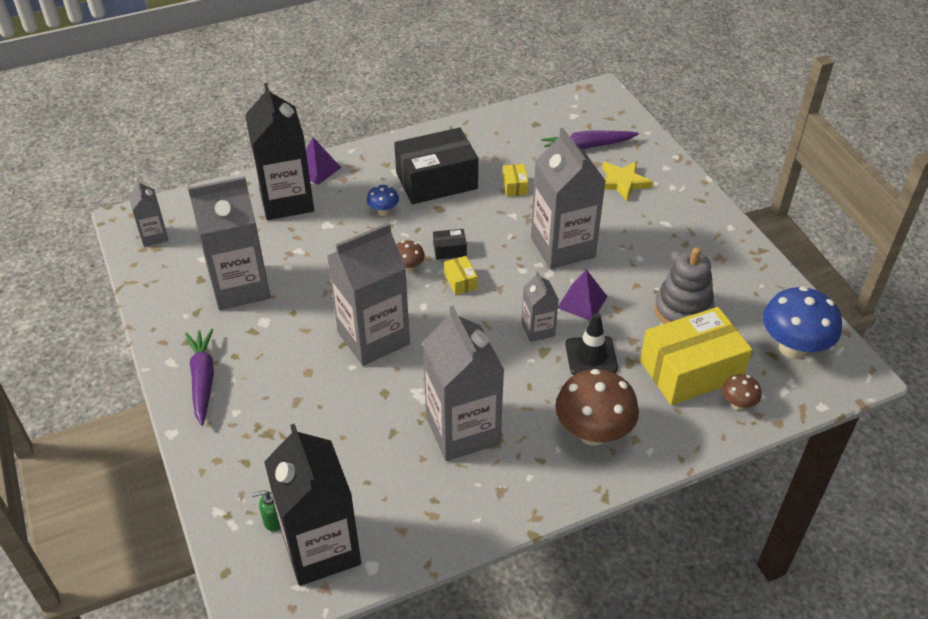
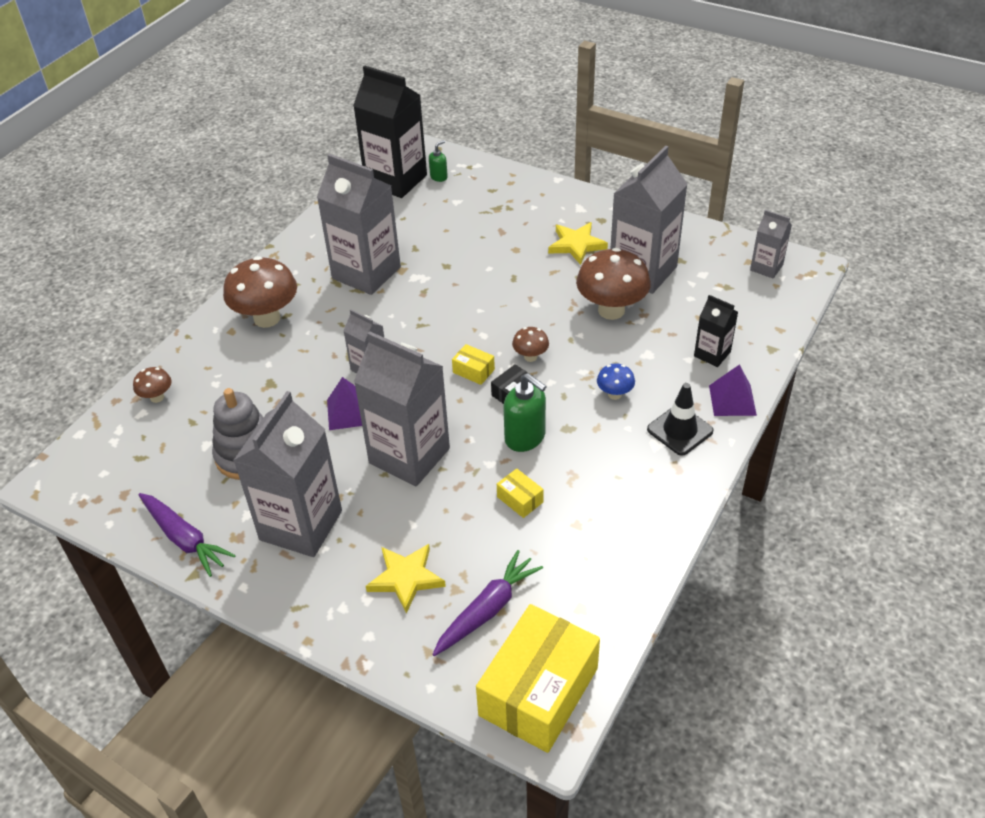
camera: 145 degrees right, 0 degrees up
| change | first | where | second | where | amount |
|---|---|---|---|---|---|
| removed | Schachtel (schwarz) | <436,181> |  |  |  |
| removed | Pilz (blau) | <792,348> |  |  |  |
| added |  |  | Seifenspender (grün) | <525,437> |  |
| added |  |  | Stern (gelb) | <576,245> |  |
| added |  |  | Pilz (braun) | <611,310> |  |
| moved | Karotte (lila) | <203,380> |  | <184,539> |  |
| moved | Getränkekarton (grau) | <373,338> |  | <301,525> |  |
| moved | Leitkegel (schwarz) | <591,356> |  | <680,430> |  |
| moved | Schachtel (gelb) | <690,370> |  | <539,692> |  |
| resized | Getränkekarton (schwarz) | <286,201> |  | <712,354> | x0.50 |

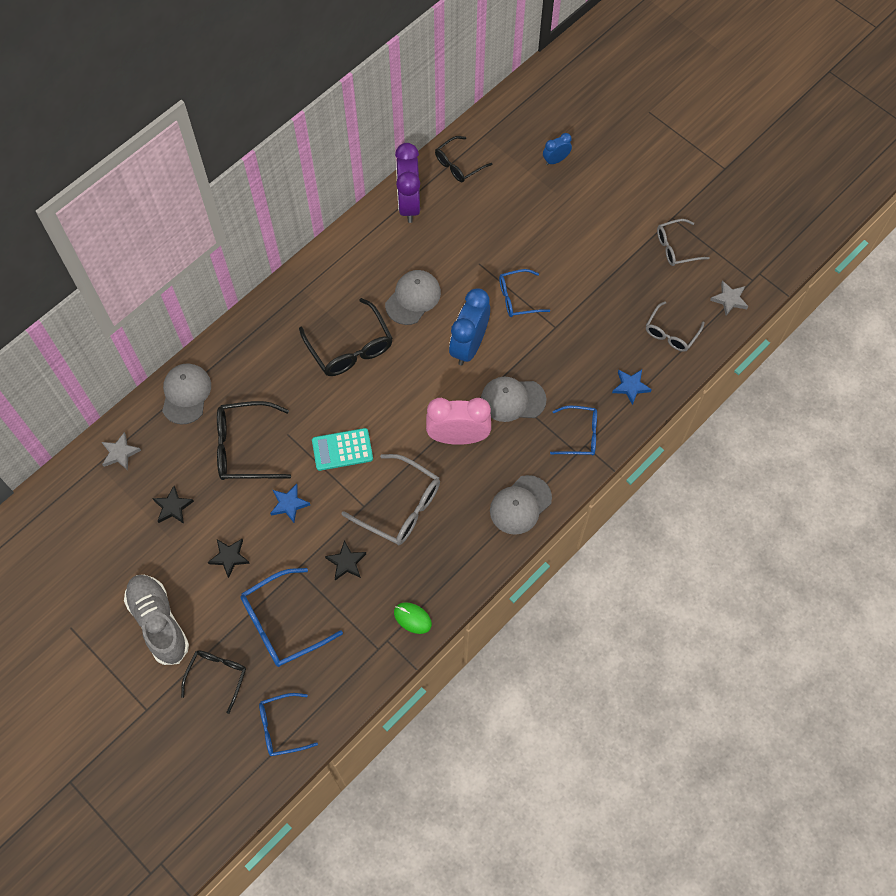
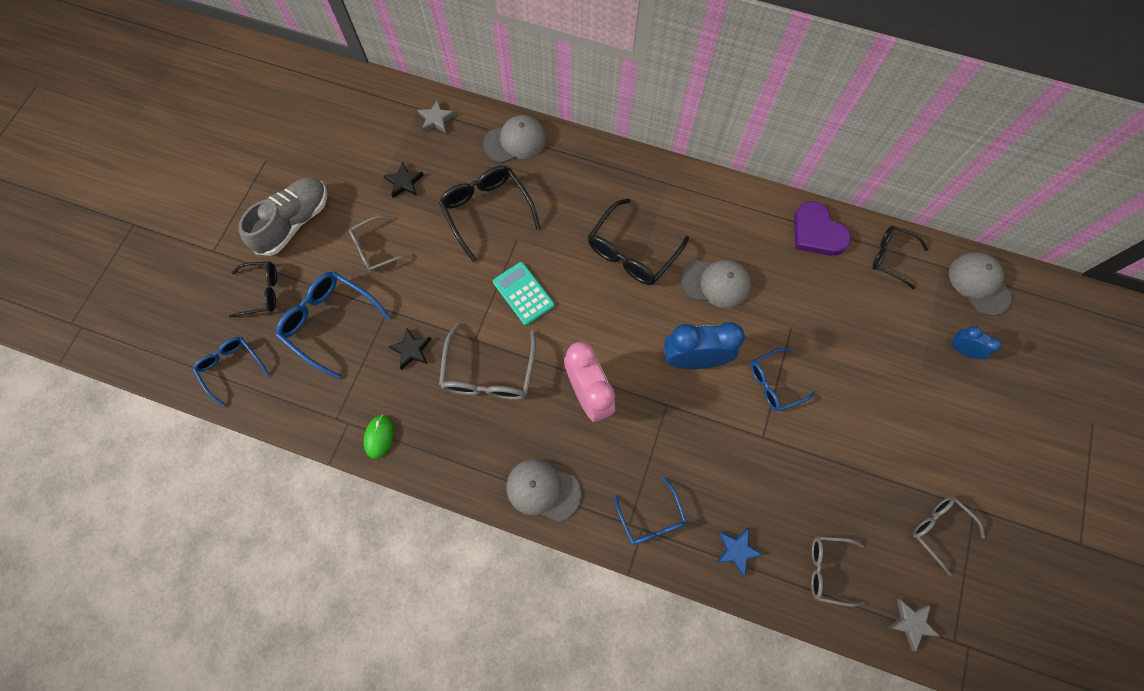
camera: 65 degrees right, 5 degrees up
| change | first | where | second | where | amount |
|---|---|---|---|---|---|
| removed | Stern (blau) | <289,504> |  |  |  |
| moved | Kappe (grau) | <512,400> |  | <979,284> |  |
| replaced | Stern (schwarz) | <229,557> | Brille (grau) | <376,249> |  |
| replaced | Wecker (lila) | <409,204> | Herz (lila) | <817,232> |  |
| turned | Brille (blau) | <517,298> |  | <774,383> | 75 degrees counterclockwise |

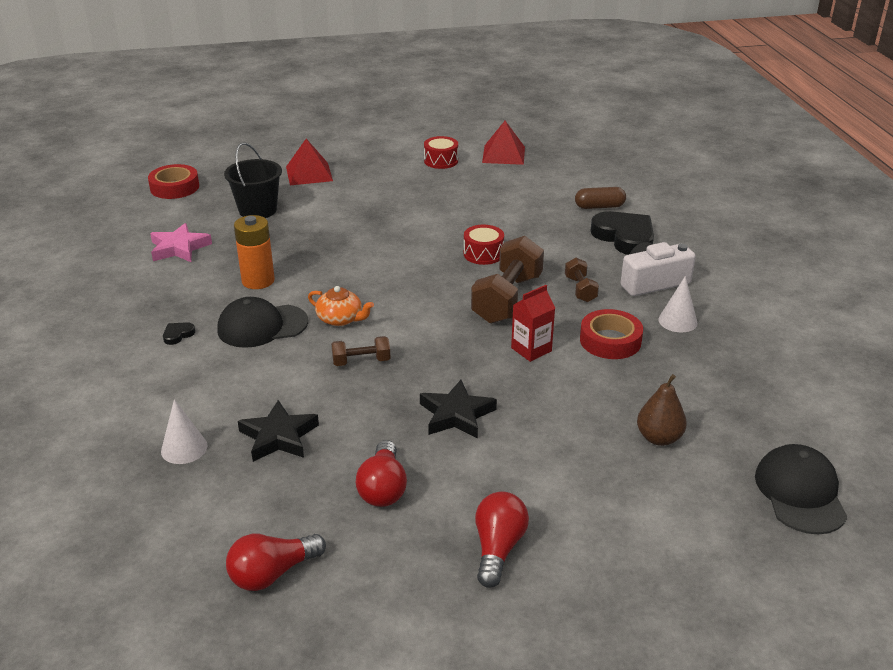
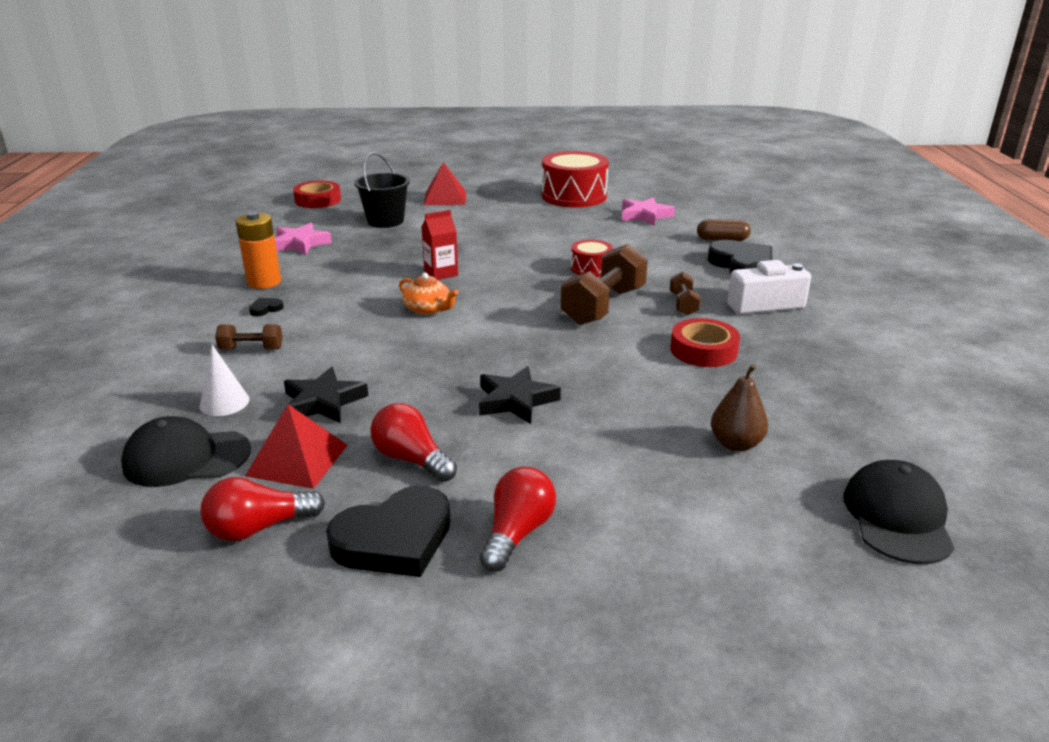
camera: 10 degrees right, 5 degrees down
| change | first | where | second | where | amount |
|---|---|---|---|---|---|
| removed | Kegel (weiß) | <677,321> |  |  |  |
| added |  |  | Herz (schwarz) | <394,539> |  |
| added |  |  | Stern (rosa) | <645,215> |  |
| moved | Kappe (schwarz) | <262,326> |  | <186,458> |  |
| moved | Batterie (orange) | <258,281> |  | <264,282> |  |
| moved | Hantel (braun) | <361,361> |  | <251,349> |  |
| moved | Pyramide (rot) | <503,154> |  | <297,460> |  |
| moved | Getränkekarton (rot) | <531,349> |  | <441,273> |  |
| turned | Glühbirne (rot) | <383,488> |  | <411,459> | 120 degrees clockwise |
| resized | Trommel (rot) | <441,161> |  | <574,196> | x1.95 |

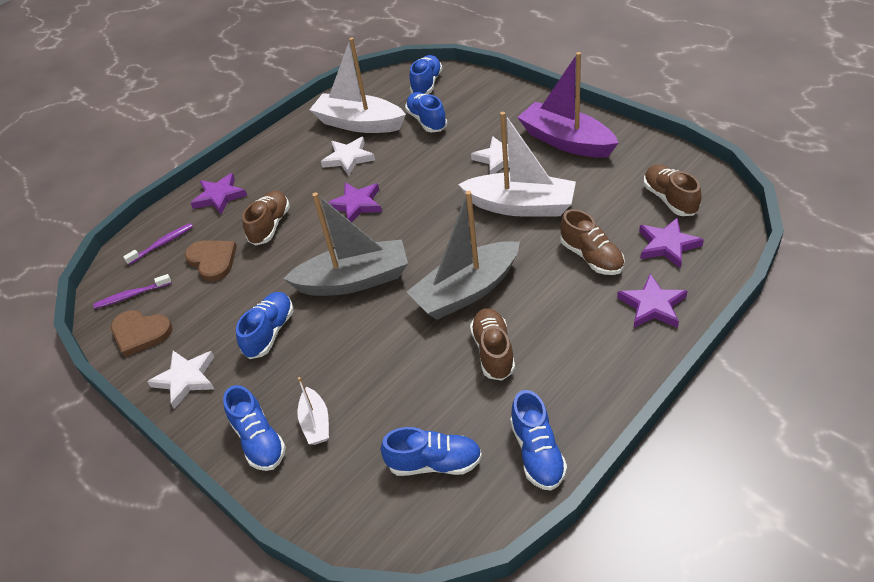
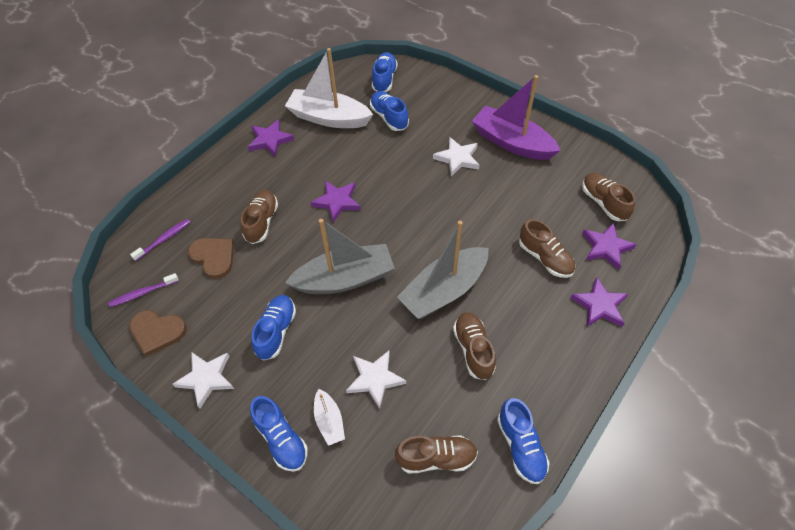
camera: 10 degrees left, 10 degrees up
| change | first | where | second | where | amount |
|---|---|---|---|---|---|
| removed | Boot (weiß) | <521,206> |  |  |  |
| moved | Stern (lila) | <219,196> |  | <270,140> |  |
| moved | Stern (weiß) | <348,158> |  | <375,379> |  |
| recoloured | Schuh (blau) | <434,463> | Schuh (braun) | <436,458> |  |

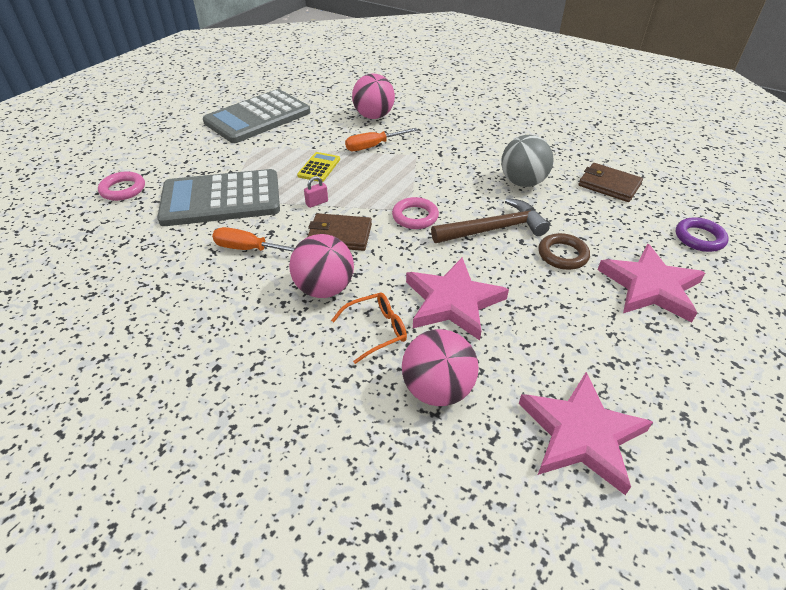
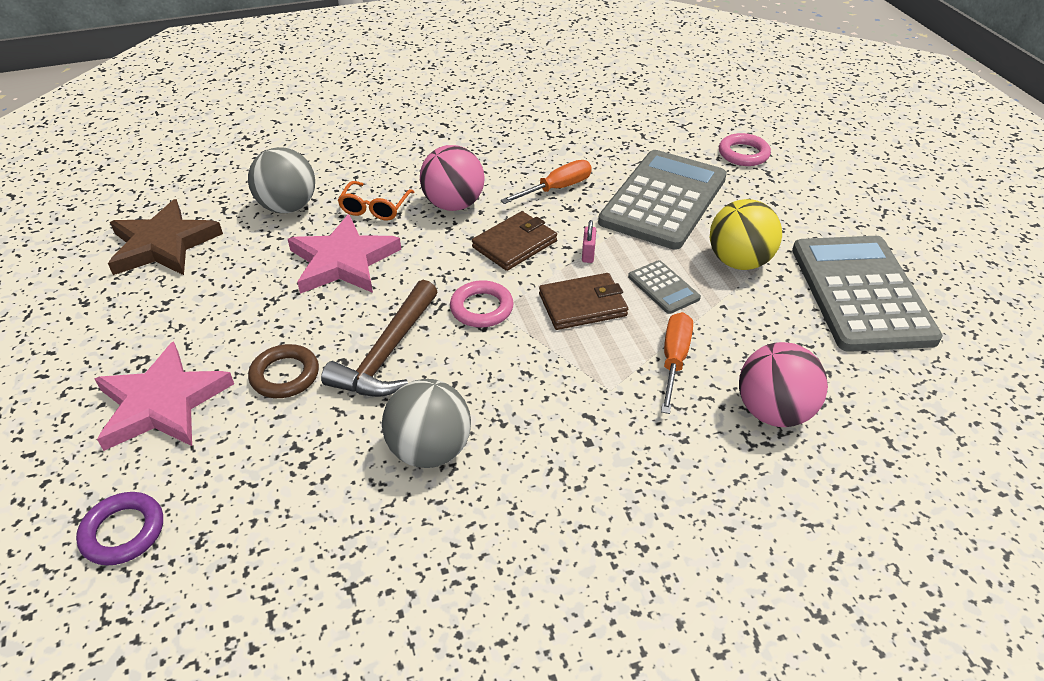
camera: 130 degrees right, 0 degrees up
| change | first | where | second | where | amount |
|---|---|---|---|---|---|
| added |  |  | Ball (gelb) | <739,262> |  |
| moved | Geldbörse (braun) | <609,185> |  | <583,305> |  |
| recoloured | Taschenrechner (gelb) | <319,167> | Taschenrechner (grau) | <663,287> |  |
| recoloured | Ball (rosa) | <437,389> | Ball (grau) | <288,207> |  |
| recoloured | Stern (rosa) | <581,434> | Stern (braun) | <163,244> |  |

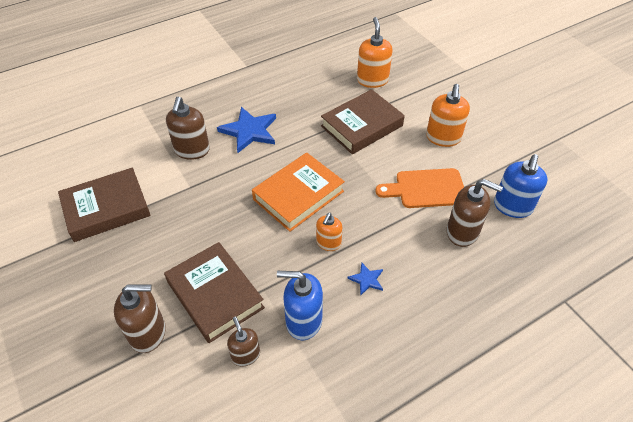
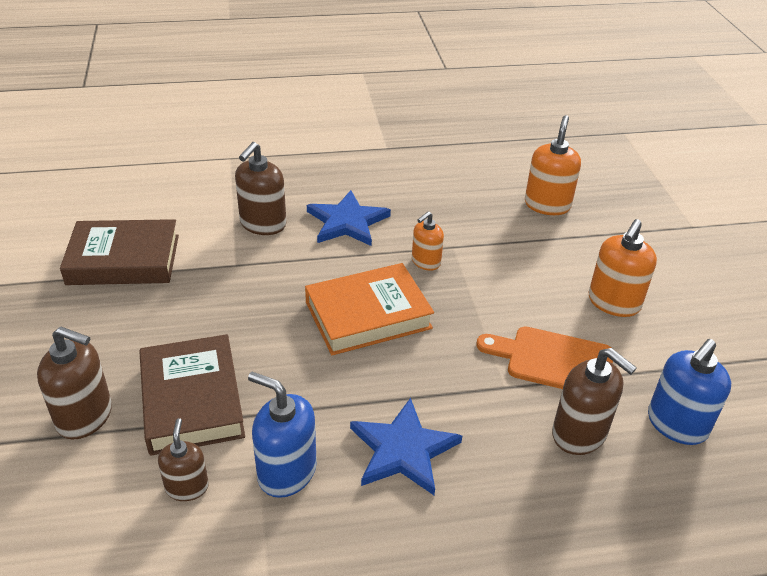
camera: 20 degrees right, 10 degrees down
| change | first | where | second | where | amount |
|---|---|---|---|---|---|
| removed | Buch (braun) | <362,126> |  |  |  |
| moved | Seifenspender (orange) | <328,243> |  | <425,262> |  |
| resized | Stern (blau) | <366,279> |  | <403,450> | x2.02 |

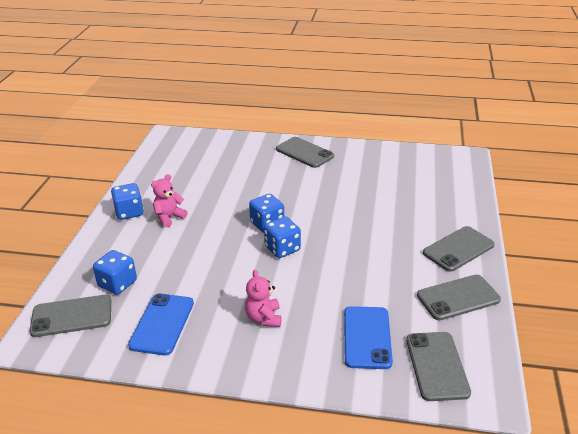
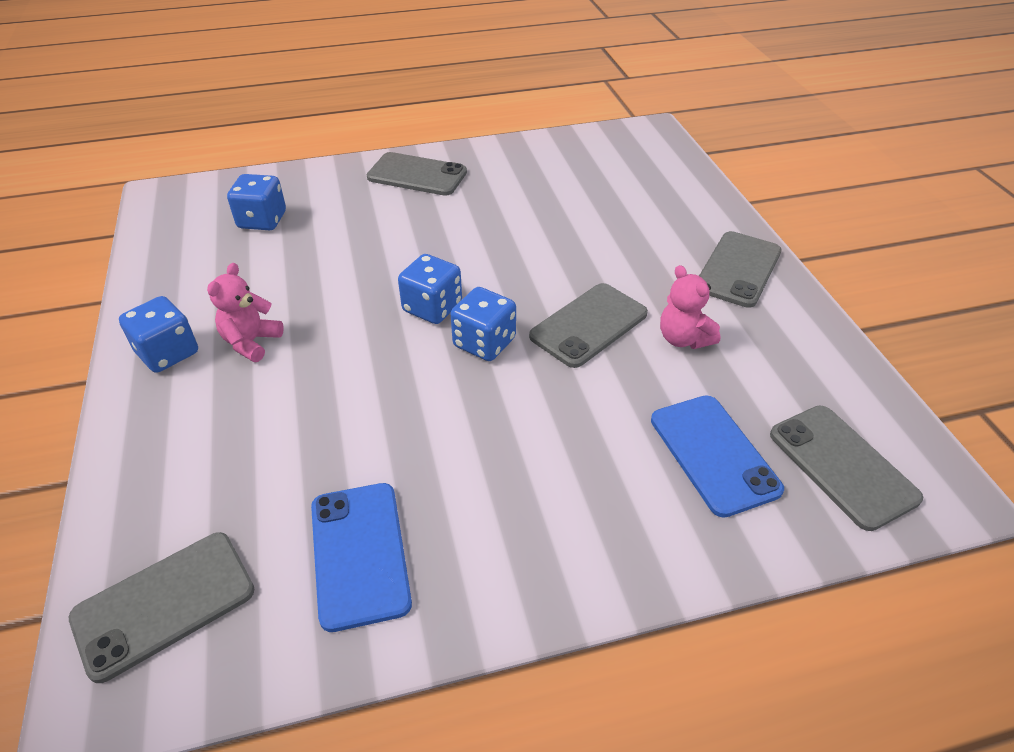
camera: 25 degrees left, 10 degrees up
| change | first | where | second | where | amount |
|---|---|---|---|---|---|
| moved | Spielwürfel (blau) | <117,284> |  | <262,220> |  |
| moved | Teddybär (rosa) | <264,318> |  | <683,339> |  |
| moved | Handy (grau) | <458,297> |  | <589,325> |  |

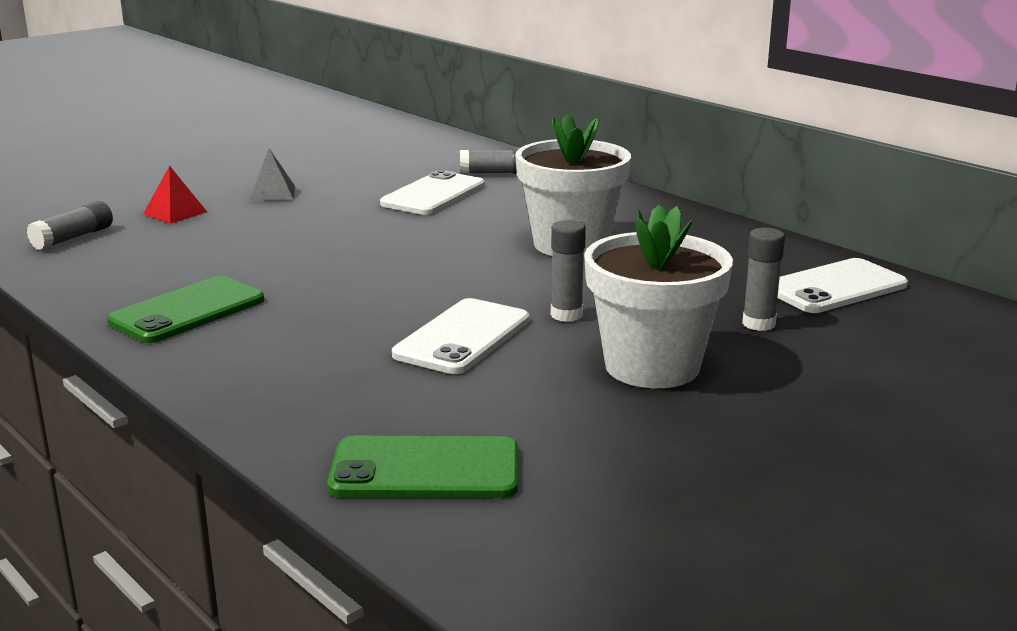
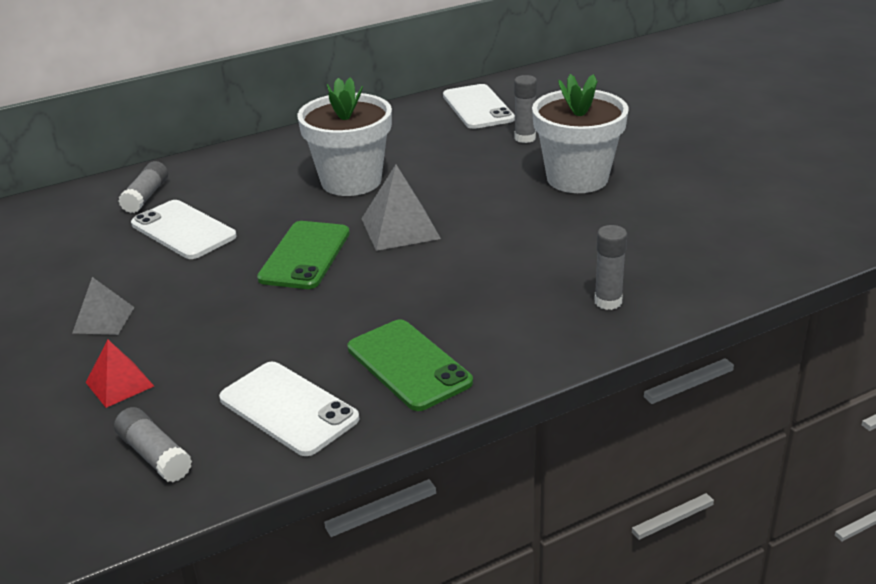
camera: 75 degrees left, 10 degrees up
| change | first | where | second | where | amount |
|---|---|---|---|---|---|
| added |  |  | Pyramide (grau) | <400,228> |  |
| moved | Handy (grün) | <425,470> |  | <305,255> |  |
| moved | Handy (weiß) | <463,337> |  | <288,408> |  |
| moved | Klebestift (grau) | <566,315> |  | <608,302> |  |

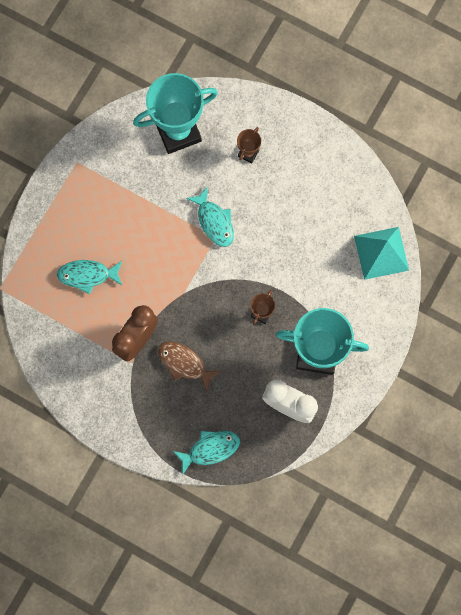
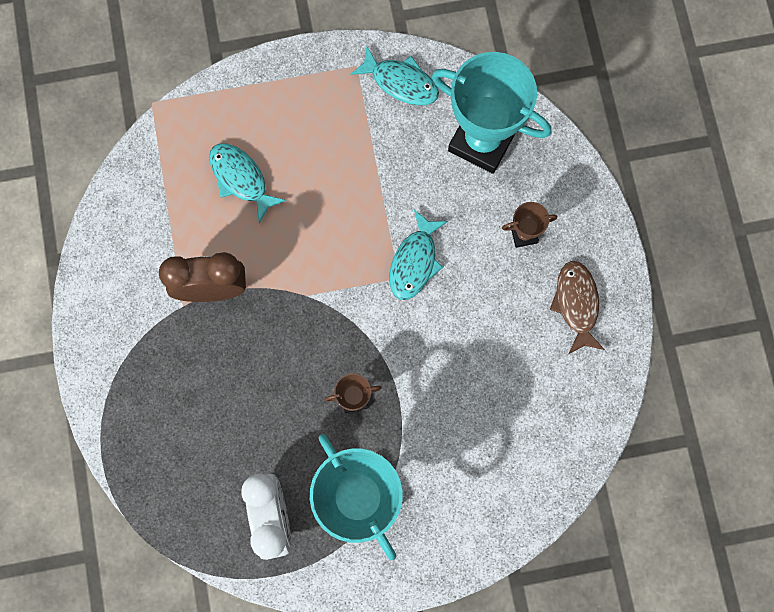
camera: 50 degrees right, 0 degrees up
| change | first | where | second | where | amount |
|---|---|---|---|---|---|
| removed | Pyramide (türkis) | <381,253> |  |  |  |
| moved | Fisch (braun) | <184,363> |  | <576,304> |  |
| moved | Fisch (türkis) | <210,449> |  | <400,82> |  |

